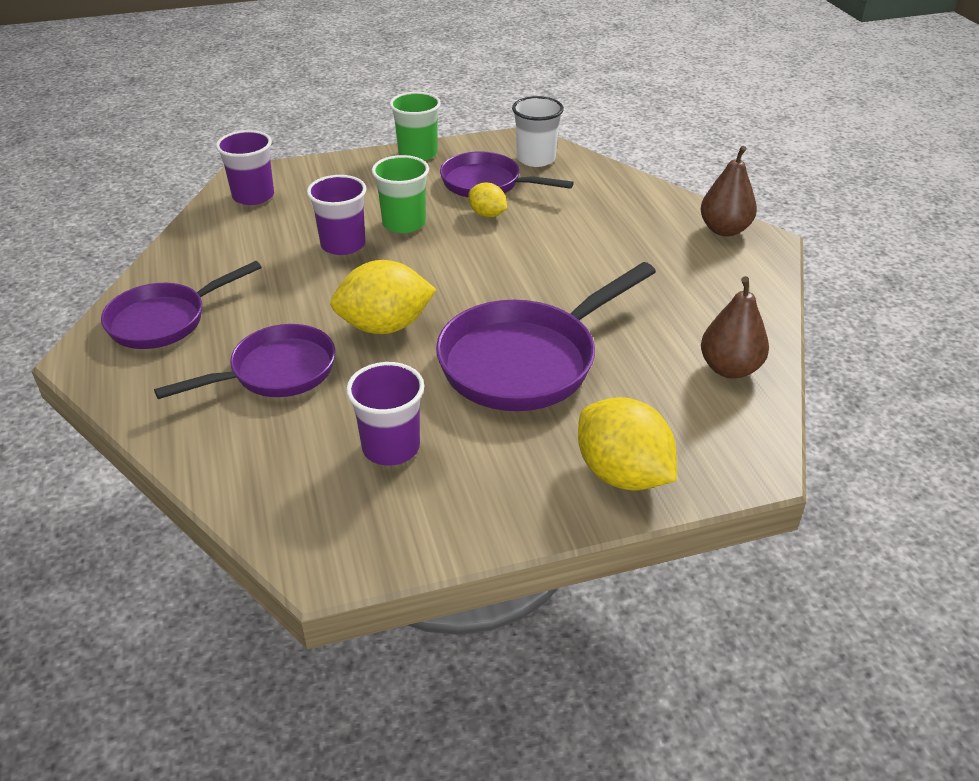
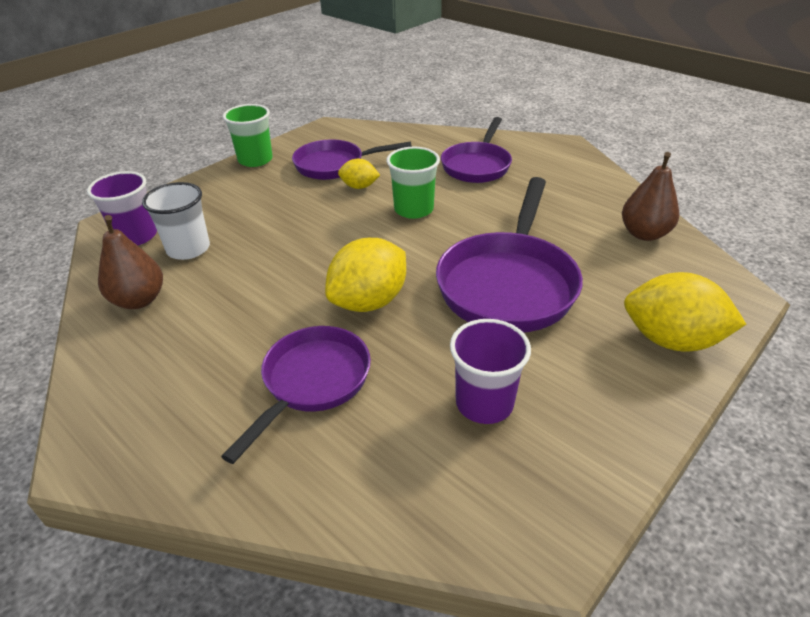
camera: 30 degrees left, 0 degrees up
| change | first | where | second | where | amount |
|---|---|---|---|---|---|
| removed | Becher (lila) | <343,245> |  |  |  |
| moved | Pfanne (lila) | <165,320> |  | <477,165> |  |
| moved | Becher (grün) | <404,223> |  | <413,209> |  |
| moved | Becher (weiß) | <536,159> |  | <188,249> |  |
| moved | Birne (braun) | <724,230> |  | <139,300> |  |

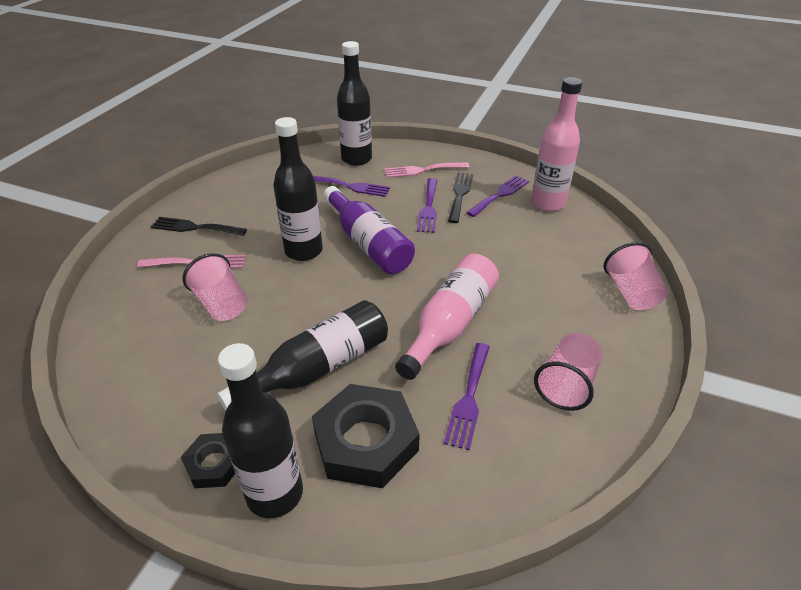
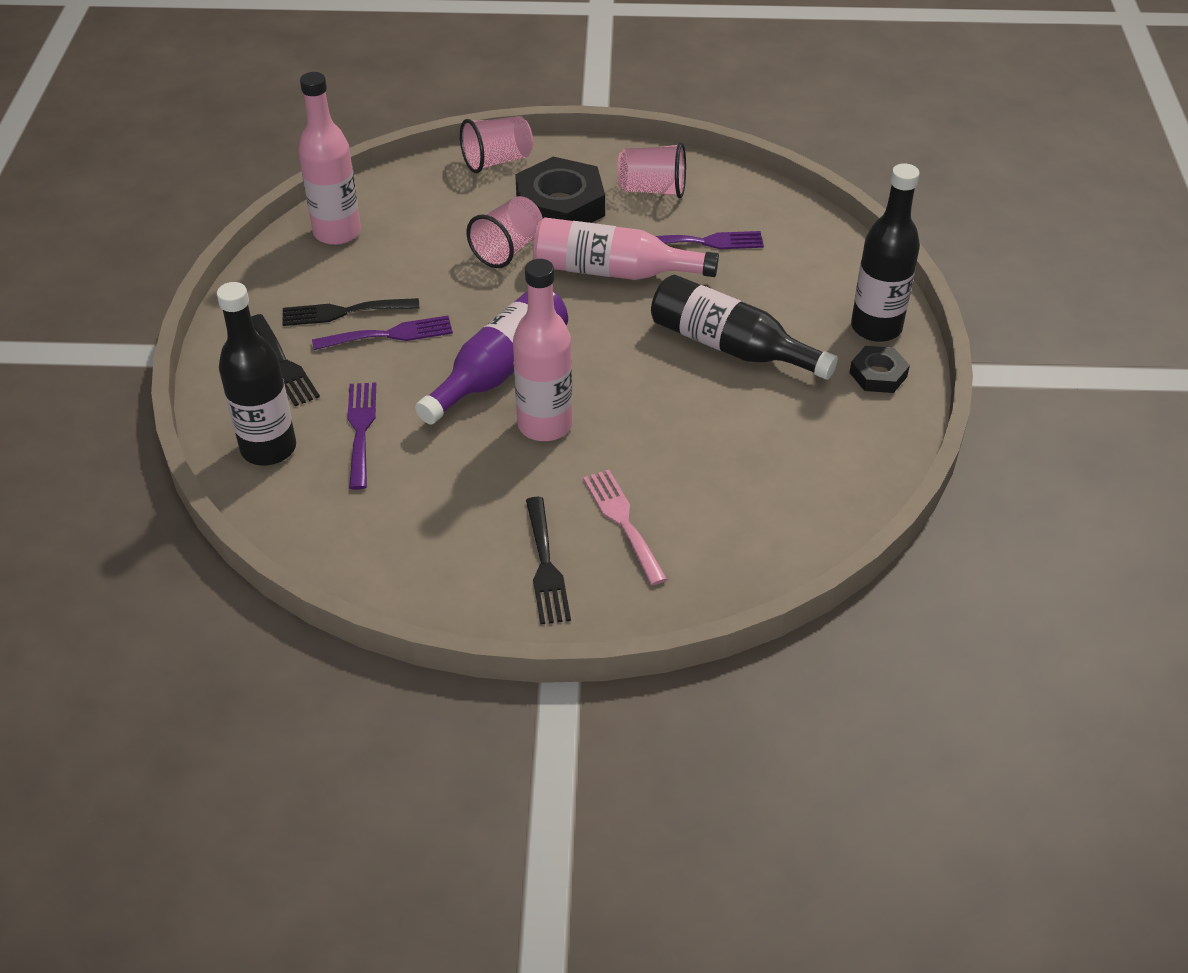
camera: 110 degrees left, 5 degrees up
| change | first | where | second | where | amount |
|---|---|---|---|---|---|
| removed | Gabel (lila) | <500,195> |  |  |  |
| moved | Becher (rosa) | <221,304> |  | <508,249> |  |
| moved | Sechskantmutter (schwarz) | <366,442> |  | <560,205> |  |
| recoloured | Flasche (schwarz) | <303,251> | Flasche (rosa) | <545,425> |  |
| recoloured | Gabel (rosa) | <422,170> | Gabel (schwarz) | <283,364> |  |

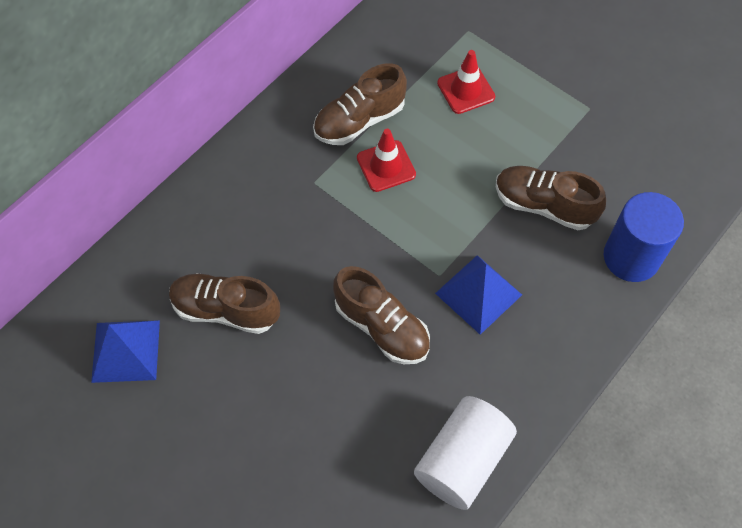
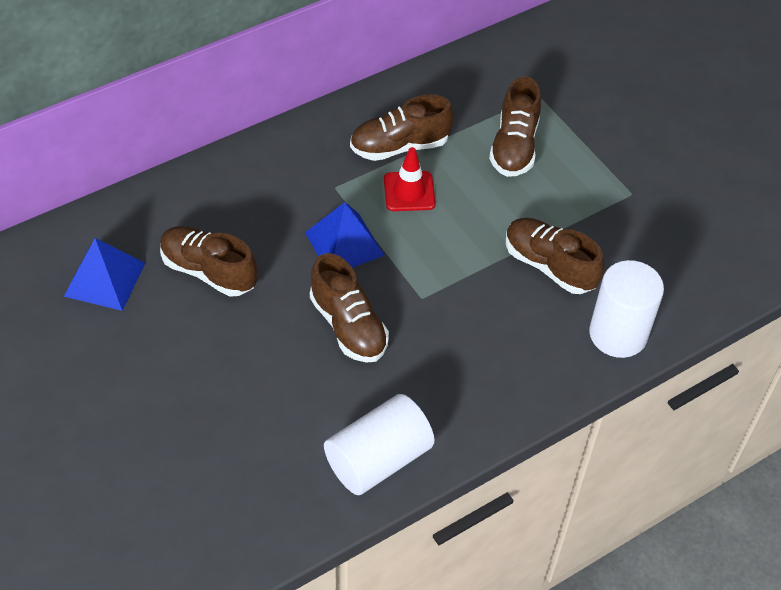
camera: 15 degrees right, 10 degrees down
| change | first | where | second | where | amount |
|---|---|---|---|---|---|
| moved | Pyramide (blau) | <478,294> |  | <344,244> |  |
| replaced | Leitkegel (rot) | <466,90> | Schuh (braun) | <514,146> |  |
| recoloured | Vollzylinder (blau) | <631,257> | Vollzylinder (weiß) | <618,334> |  |

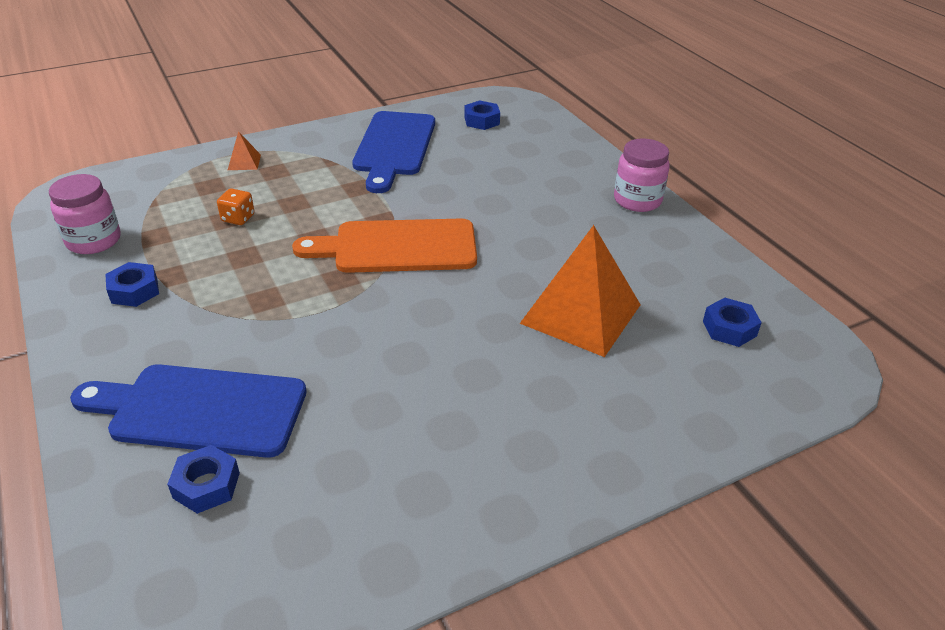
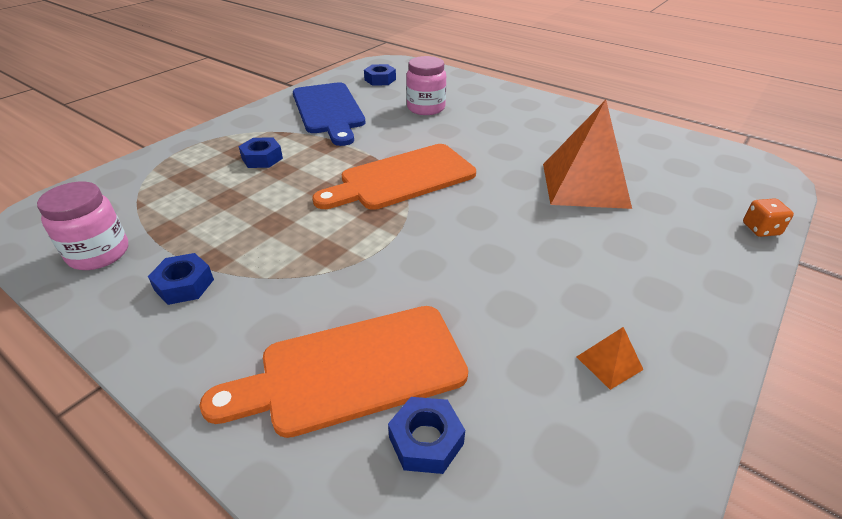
camera: 25 degrees left, 0 degrees up
| change | first | where | second | where | amount |
|---|---|---|---|---|---|
| moved | Spielwürfel (orange) | <238,218> |  | <761,229> |  |
| moved | Pyramide (orange) | <244,162> |  | <609,363> |  |
| moved | Einmachglas (rosa) | <637,200> |  | <426,108> |  |
| moved | Sechskantmutter (blau) | <729,328> |  | <262,158> |  |
| recoloured | Schneidebrett (blau) | <200,410> | Schneidebrett (orange) | <352,370> |  |

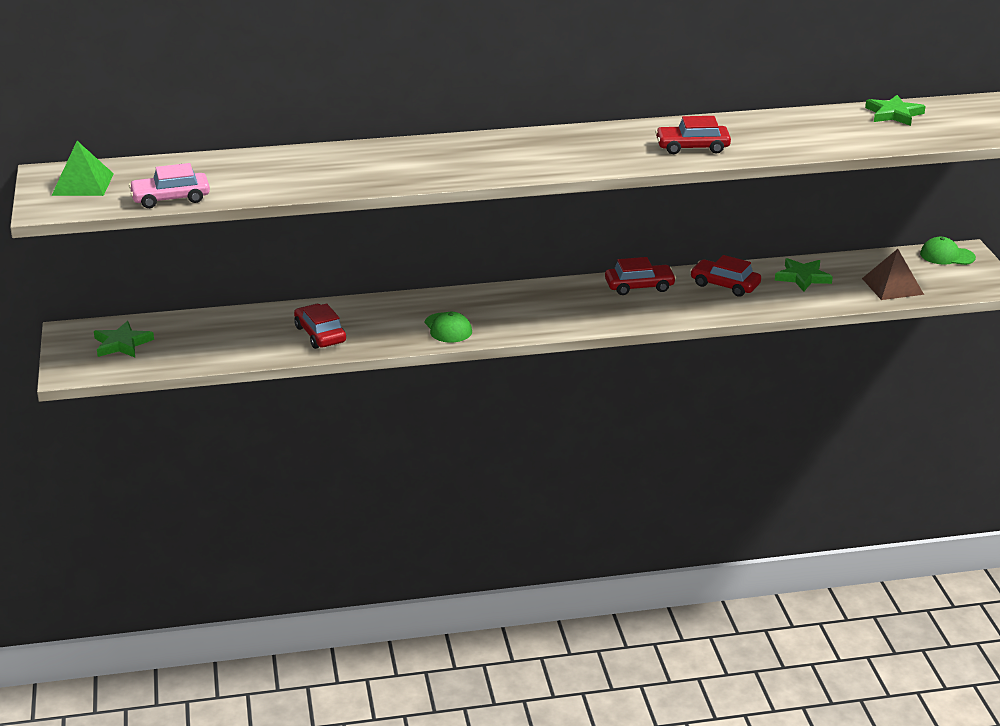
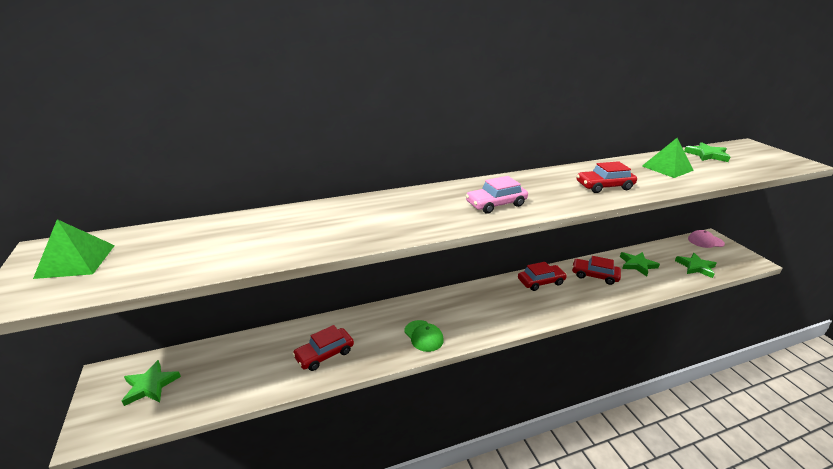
camera: 10 degrees left, 0 degrees up
| change | first | where | second | where | amount |
|---|---|---|---|---|---|
| added |  |  | Pyramide (grün) | <667,168> |  |
| moved | Auto (rosa) | <170,198> |  | <495,204> |  |
| replaced | Pyramide (braun) | <892,286> | Stern (grün) | <695,267> |  |
| recoloured | Kappe (grün) | <947,256> | Kappe (rosa) | <705,241> |  |
| turned | Auto (rot) | <320,334> |  | <324,354> | 90 degrees counterclockwise |

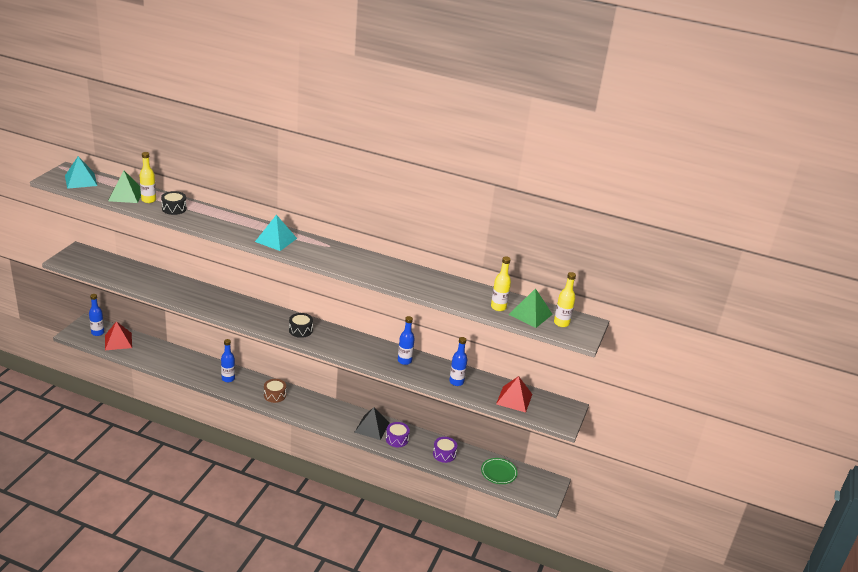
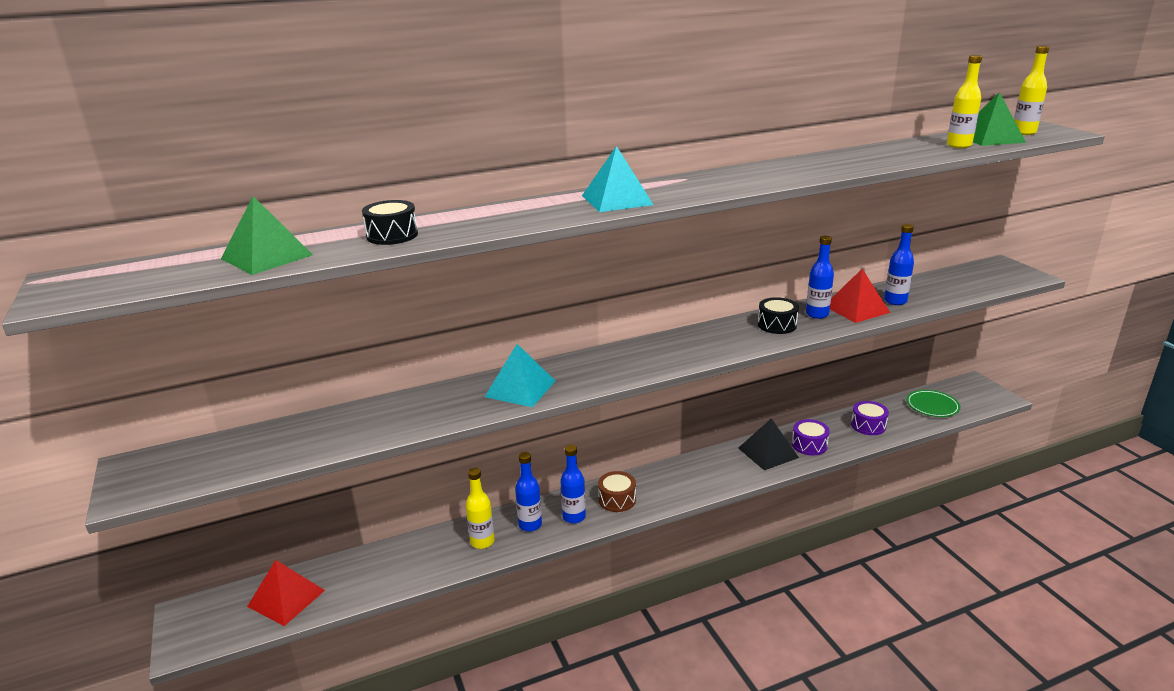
camera: 40 degrees left, 5 degrees down
| change | first | where | second | where | amount |
|---|---|---|---|---|---|
| moved | Pyramide (türkis) | <81,180> |  | <520,389> |  |
| moved | Flasche (blau) | <97,333> |  | <574,517> |  |
| moved | Flasche (gelb) | <148,200> |  | <482,542> |  |
| moved | Trommel (schwarz) | <300,330> |  | <777,325> |  |
| moved | Pyramide (rot) | <514,399> |  | <856,309> |  |

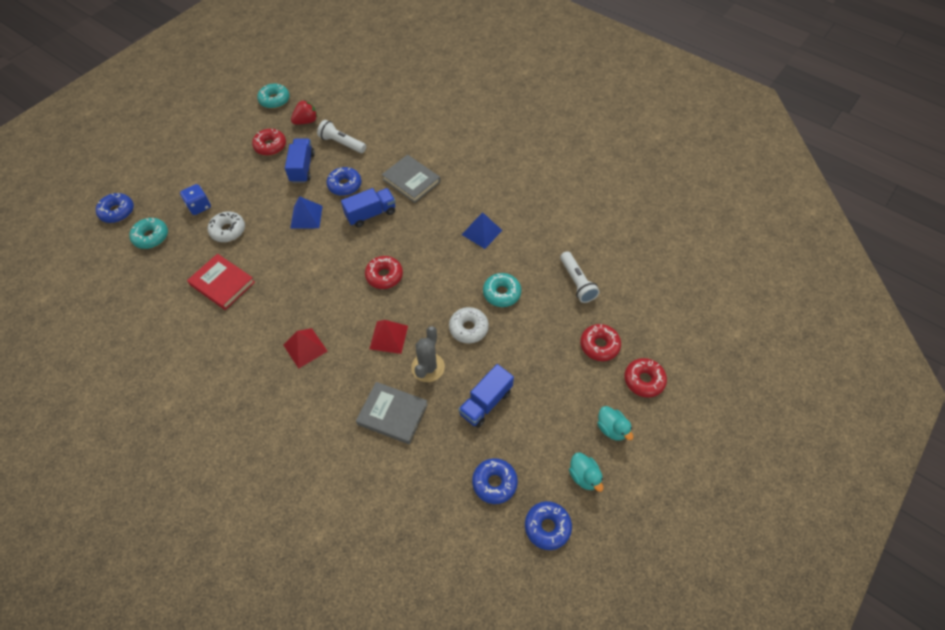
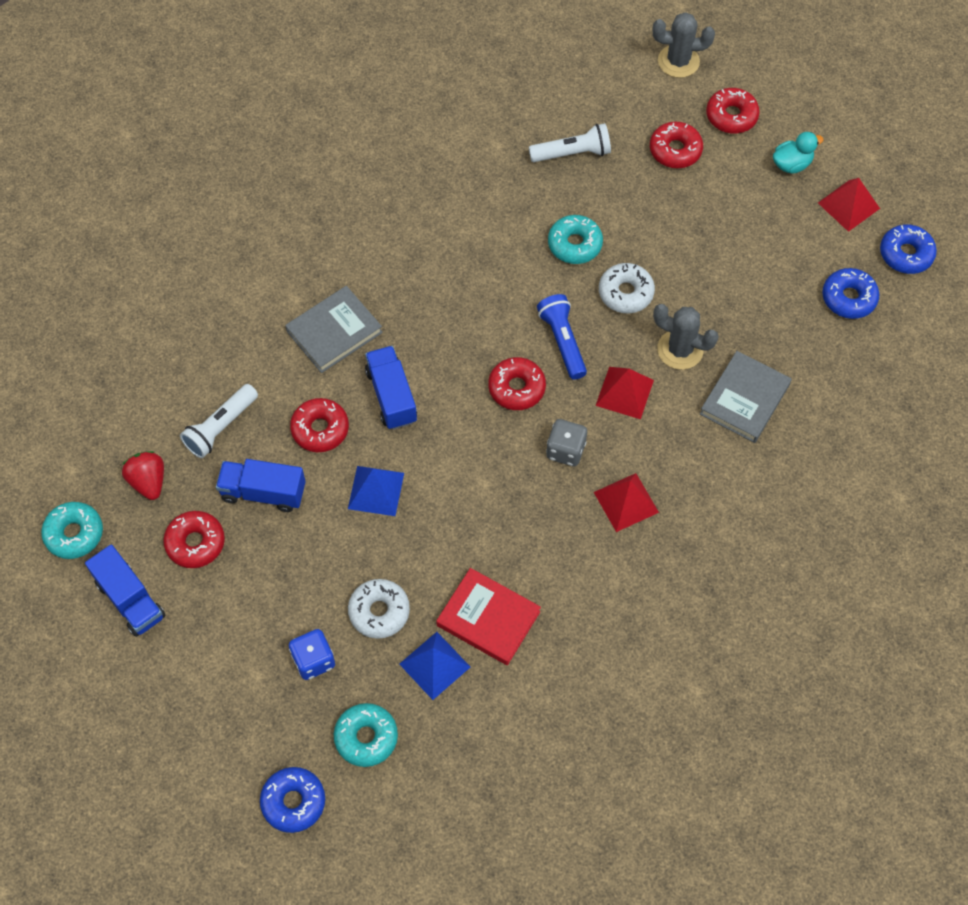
camera: 80 degrees left, 5 degrees up
| change | first | where | second | where | amount |
|---|---|---|---|---|---|
| added |  |  | Taschenlampe (blau) | <562,341> |  |
| added |  |  | Spielwürfel (grau) | <565,450> |  |
| added |  |  | Kaktus (grau) | <678,61> |  |
| moved | Lastwagen (blau) | <485,402> |  | <130,599> |  |
| moved | Pyramide (blau) | <481,232> |  | <434,665> |  |
| replaced | Ente (türkis) | <584,476> | Pyramide (rot) | <848,205> |  |
| recoloured | Donut (blau) | <345,185> | Donut (rot) | <320,429> |  |
| turned | Buch (rot) | <222,283> |  | <488,618> | 75 degrees clockwise |

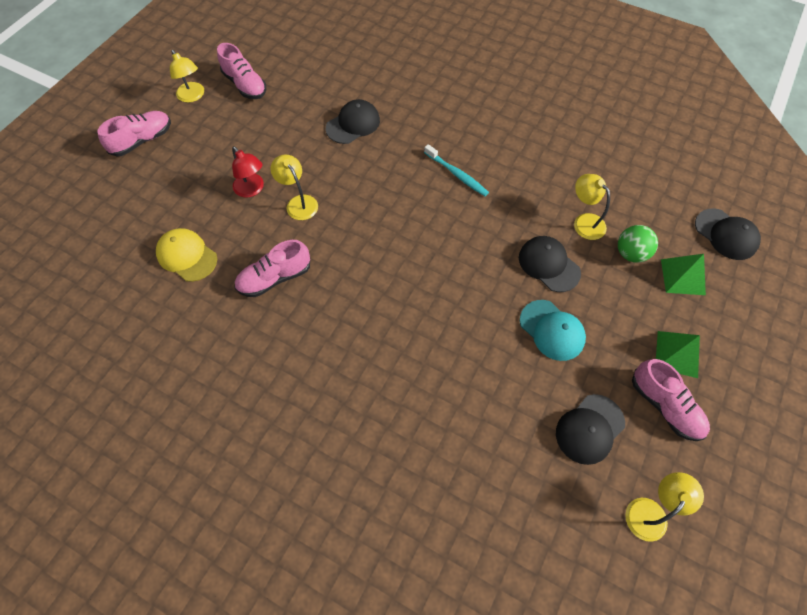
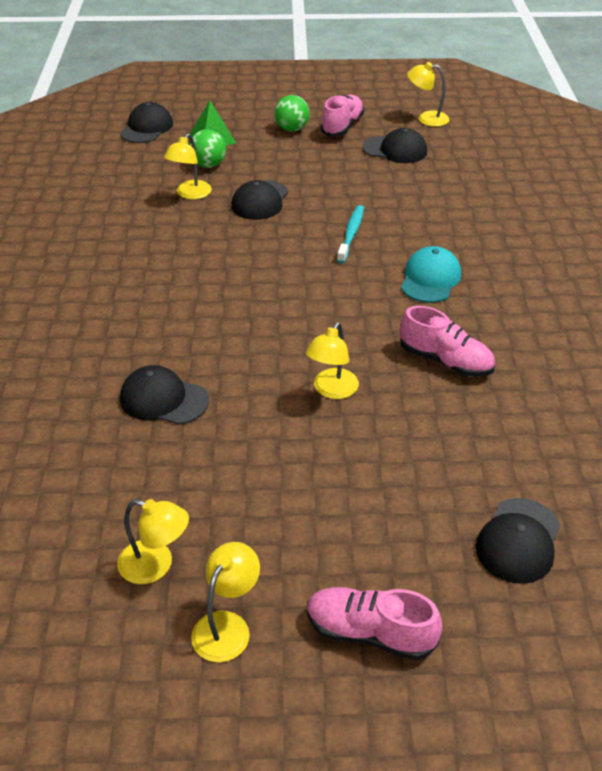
camera: 120 degrees left, 20 degrees down
| change | first | where | second | where | amount |
|---|---|---|---|---|---|
| removed | Kappe (gelb) | <187,256> |  |  |  |
| removed | Lampe (rot) | <252,189> |  |  |  |
| added |  |  | Kappe (schwarz) | <518,541> |  |
| moved | Zahnbürste (türkis) | <456,174> |  | <351,234> |  |
| moved | Kappe (türkis) | <552,330> |  | <430,279> |  |
| replaced | Schuh (rosa) | <245,85> | Lampe (gelb) | <156,565> |  |
| replaced | Pyramide (grün) | <677,354> | Ball (grün) | <292,129> |  |

